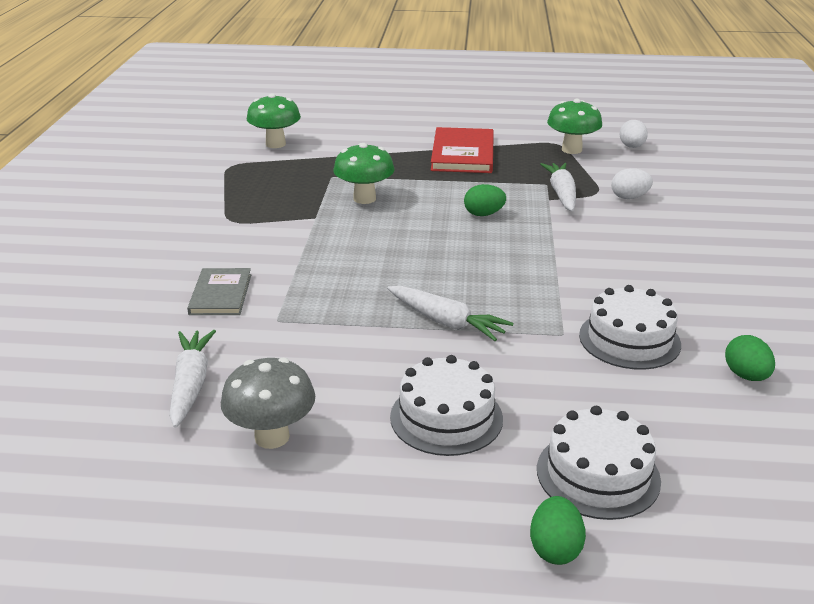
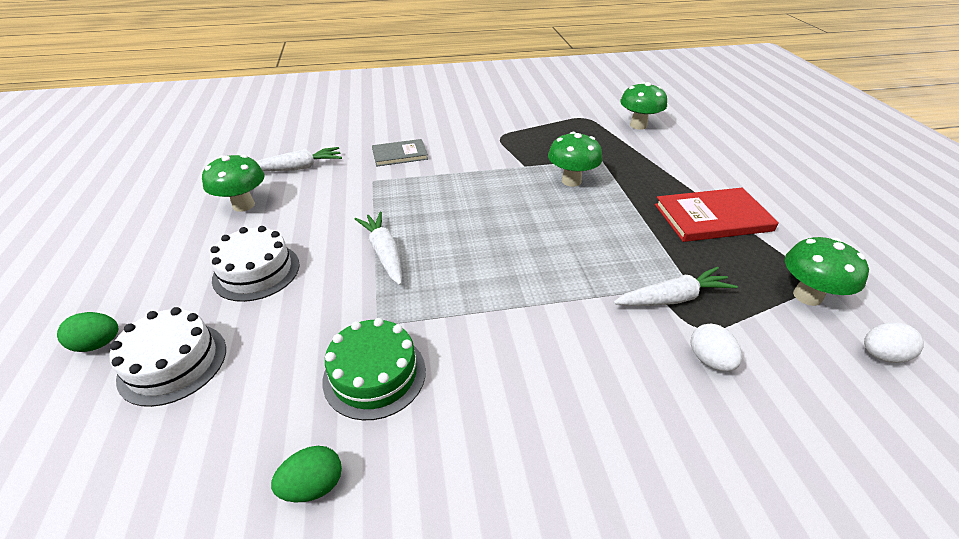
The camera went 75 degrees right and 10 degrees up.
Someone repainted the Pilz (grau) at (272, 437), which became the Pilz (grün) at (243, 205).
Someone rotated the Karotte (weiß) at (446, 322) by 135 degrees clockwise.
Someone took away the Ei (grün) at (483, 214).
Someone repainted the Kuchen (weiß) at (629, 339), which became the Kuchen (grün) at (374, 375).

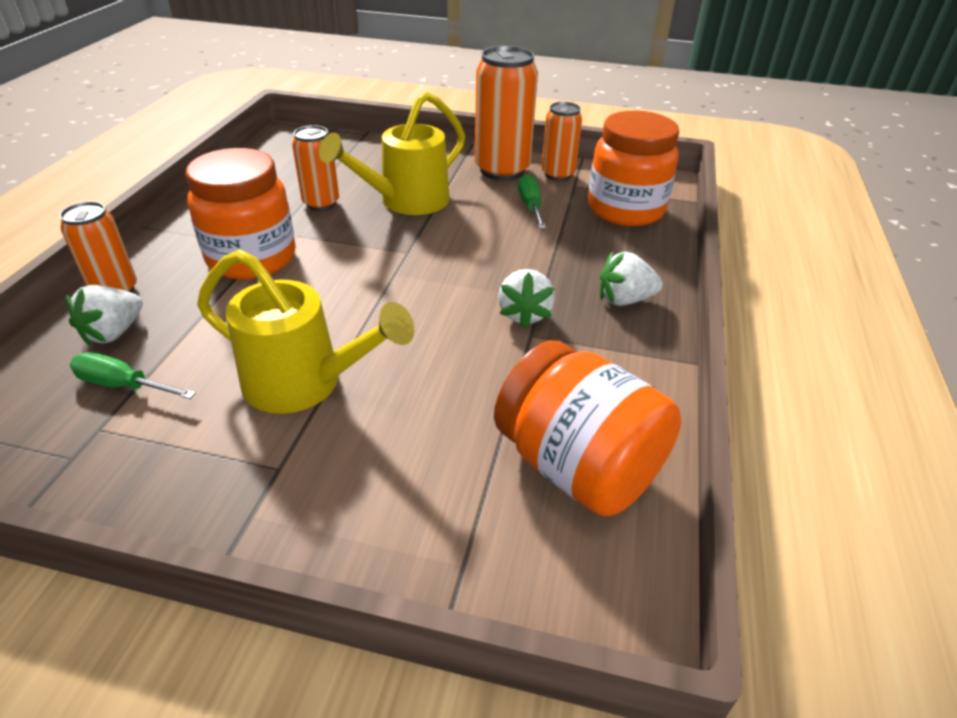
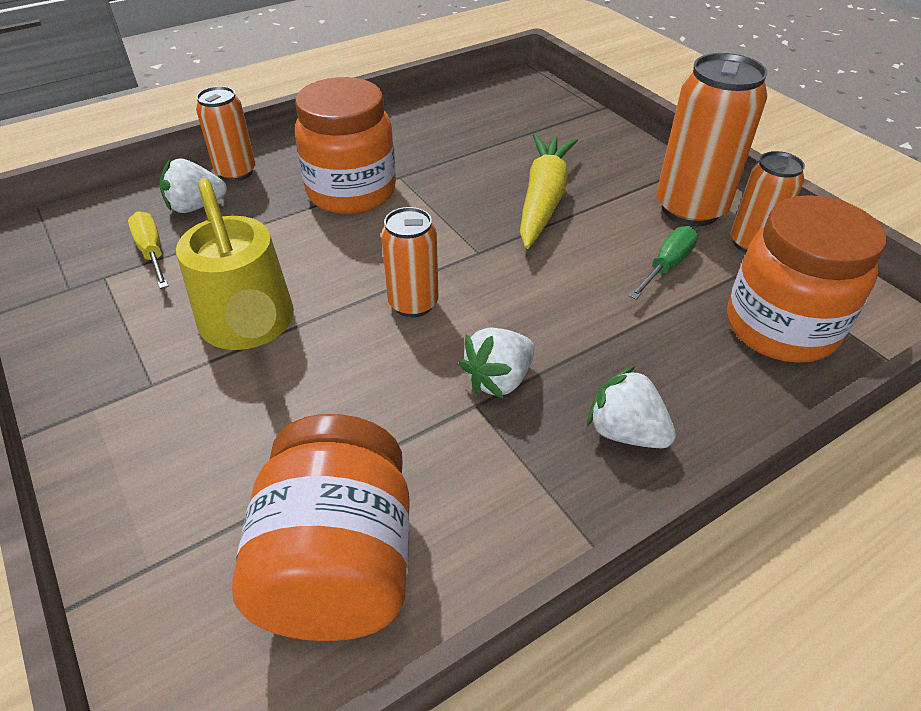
The camera went 45 degrees right and 5 degrees up.
Someone repainted the Schraubenzieher (grün) at (123, 385), which became the Schraubenzieher (gelb) at (152, 252).
Someone carried the Dose (orange) from (321, 203) to (413, 303).
Someone swapped the Gießkanne (gelb) at (406, 202) for the Karotte (gelb) at (543, 199).

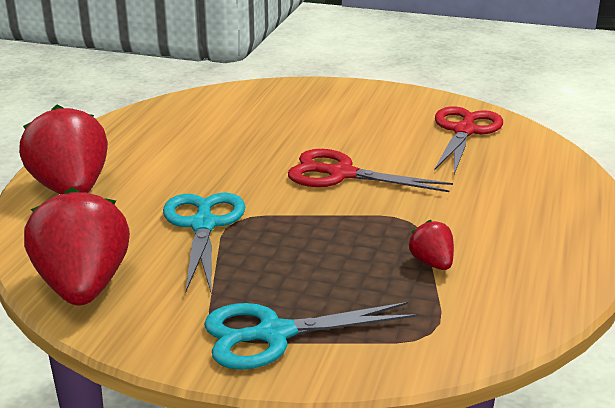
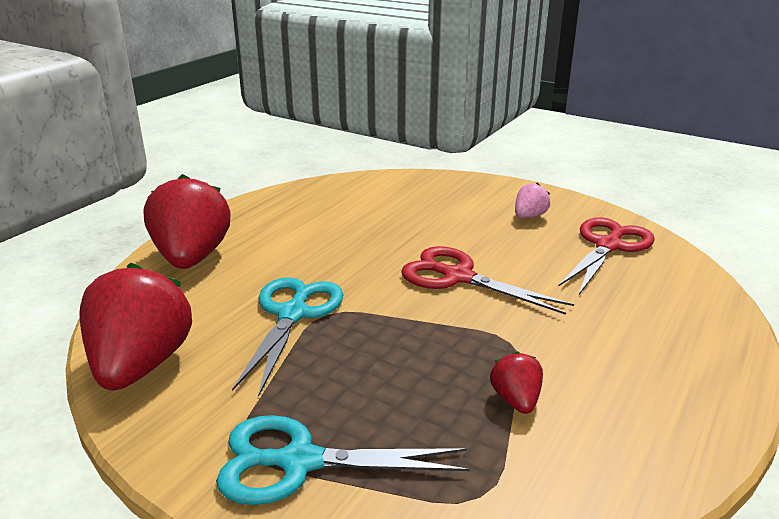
The camera went 15 degrees right and 0 degrees up.
Someone put down the Erdbeere (rosa) at (529, 216).

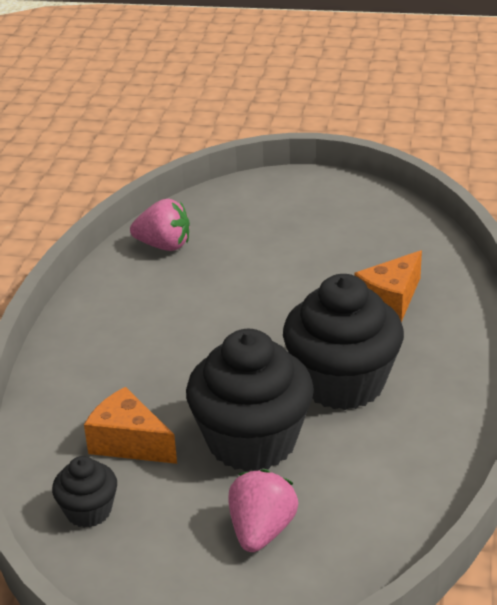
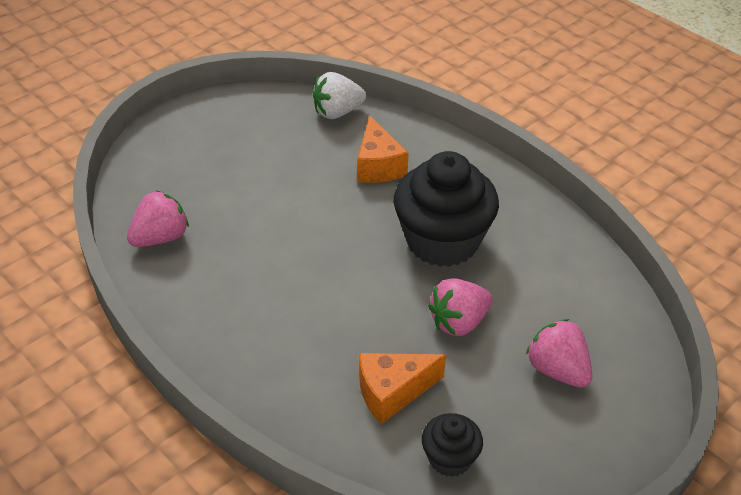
The camera went 55 degrees left and 10 degrees up.
Someone swapped the Muffin (schwarz) at (252, 441) for the Erdbeere (rosa) at (459, 322).
Someone put down the Erdbeere (weiß) at (337, 112).

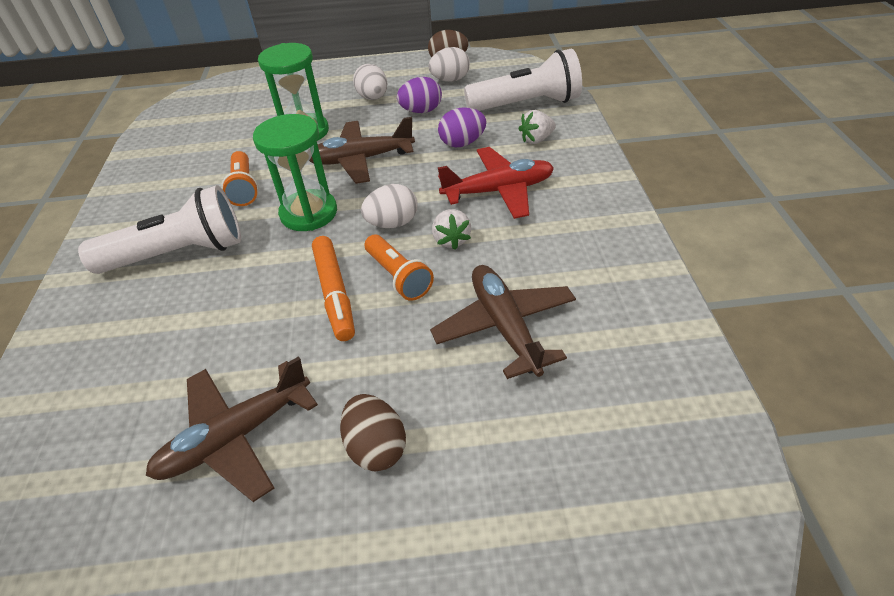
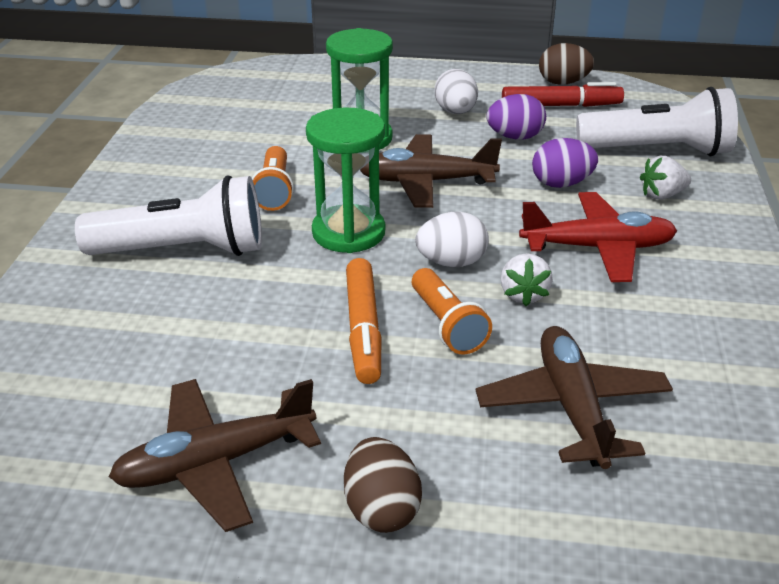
The camera went 10 degrees right and 10 degrees down.
Someone swapped the Ei (weiß) at (450, 80) for the Filzstift (rot) at (561, 106).

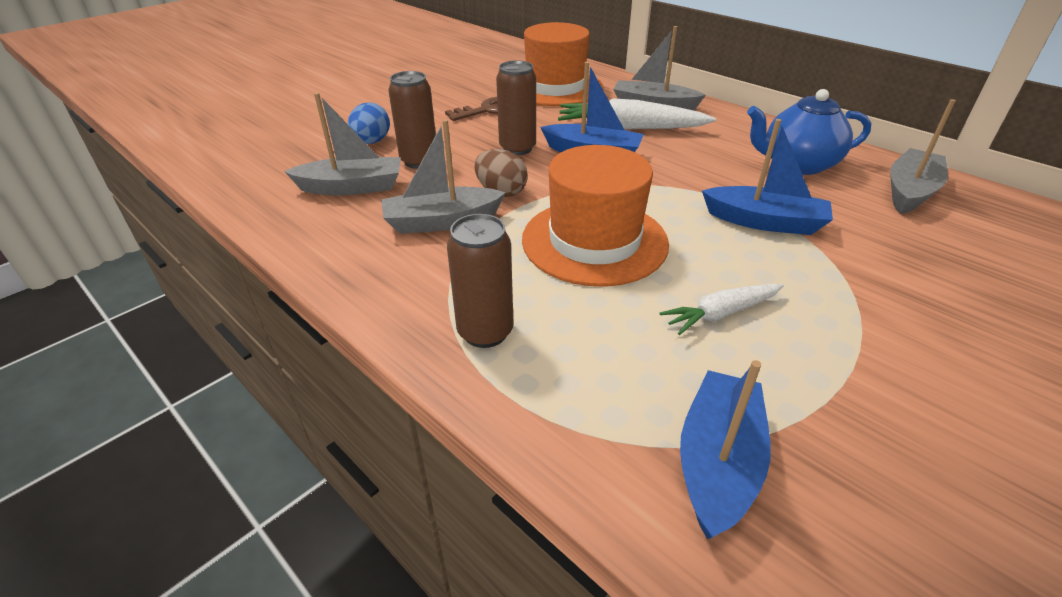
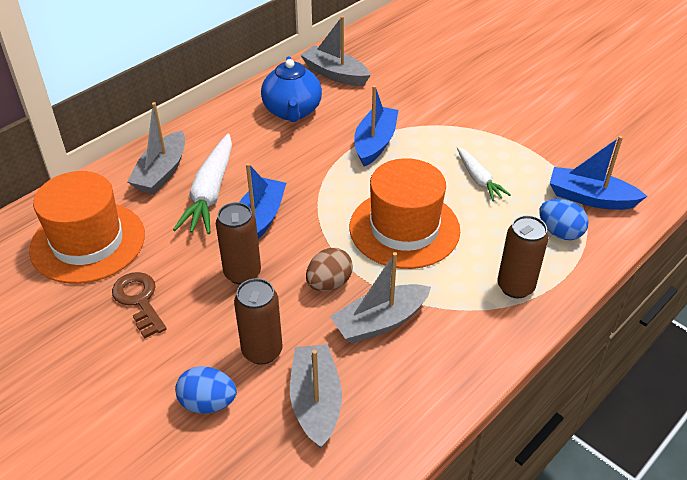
The camera went 90 degrees left and 5 degrees up.
Someone rotated the Boot (grau) at (441, 221) by 75 degrees clockwise.
Someone put down the Ei (blau) at (560, 232).

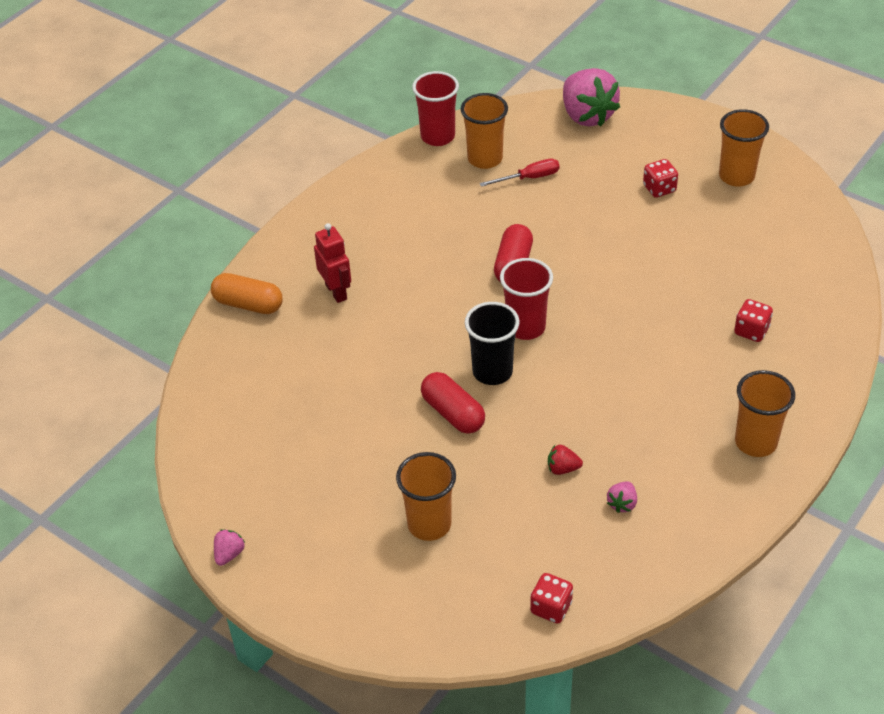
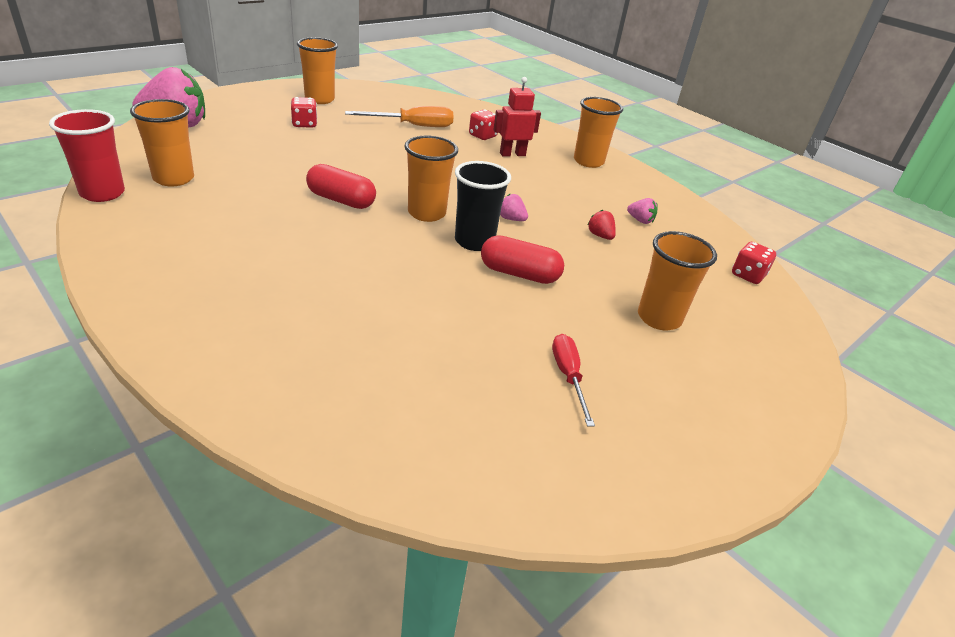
The camera went 85 degrees left and 10 degrees down.
Someone took away the Kapsel (orange) at (248, 304).
Someone carried the Erdbeere (rosa) from (229, 554) to (511, 219).
Someone carried the Roboter (rot) from (336, 291) to (512, 154).
Someone rotated the Kapsel (rot) at (453, 413) by 45 degrees clockwise.
Someone carried the Schraubenzieher (rot) from (529, 178) to (568, 377).
Someone repainted the Becher (rot) at (525, 327), which became the Becher (orange) at (426, 213).
Someone rotated the Erdbeere (rot) at (562, 468) by 135 degrees clockwise.
Someone put down the Schraubenzieher (orange) at (413, 126).

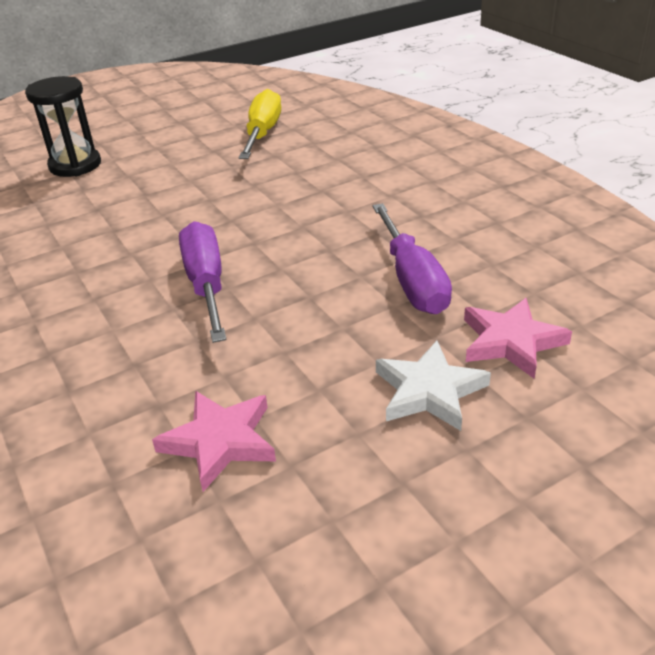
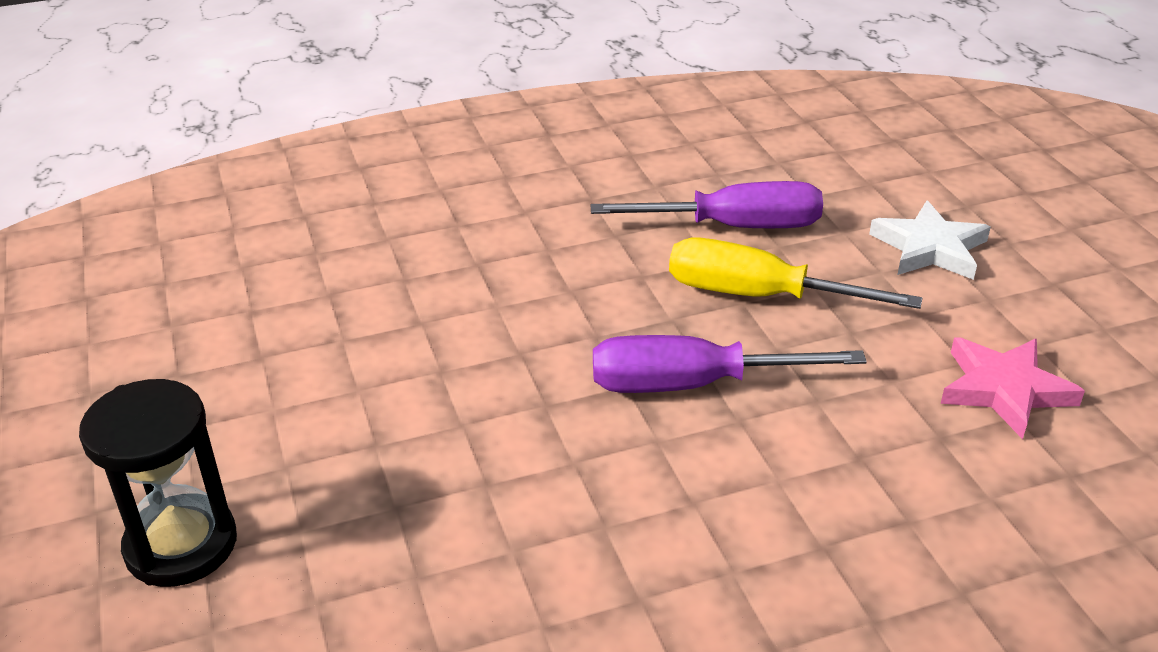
The camera went 80 degrees left and 0 degrees up.
Someone carried the Schraubenzieher (gelb) from (262, 133) to (759, 296).
Someone took away the Stern (rosa) at (511, 342).

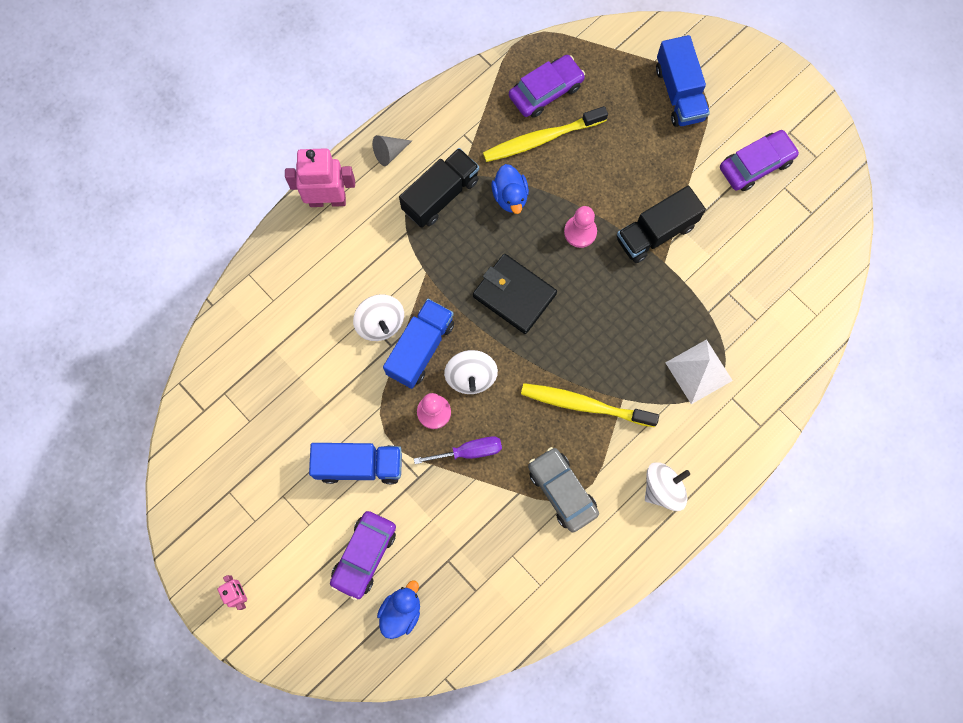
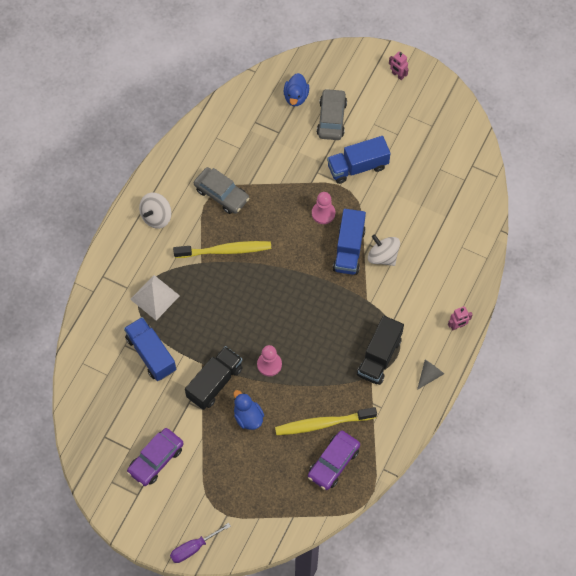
The camera went 160 degrees right and 10 degrees down.
Someone scaled the Roboter (rosa) at (327, 200) by 0.51.
Someone repainted the Auto (lila) at (364, 555), which became the Auto (grau) at (331, 118).
Someone carried the Schraubenzieher (lila) from (469, 451) to (193, 548).
Someone took away the Kreisel (weiß) at (471, 376).
Someone took away the Geldbörse (schwarz) at (514, 295).
Someone rotated the Zahnbürste (gelb) at (541, 139) by 150 degrees counterclockwise.
Someone carried the Ente (blau) from (510, 196) to (248, 417).
Someone carried the Lastwagen (blau) from (679, 93) to (151, 354).

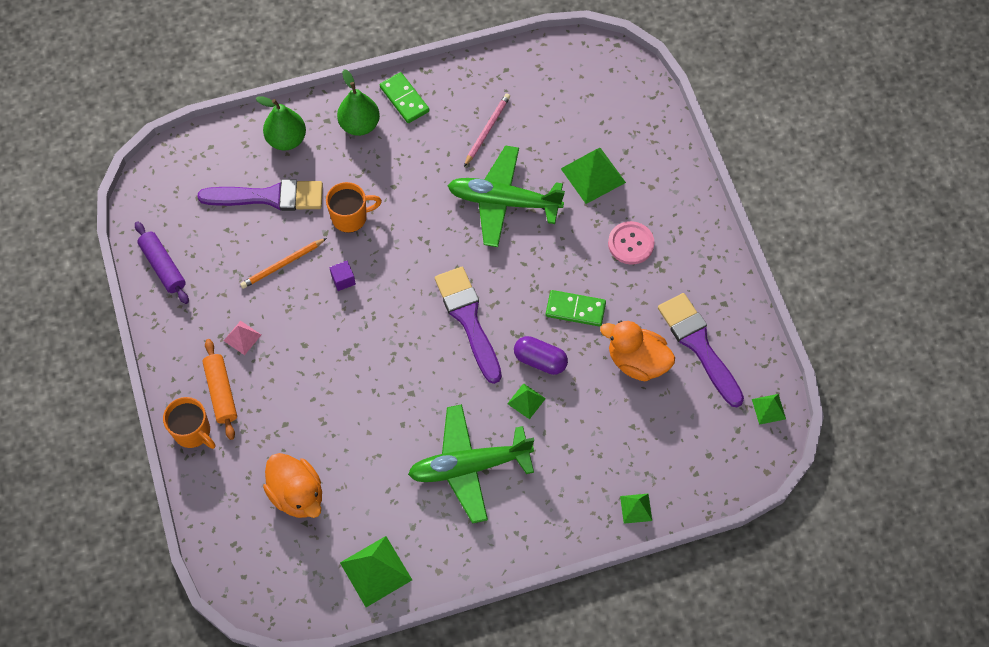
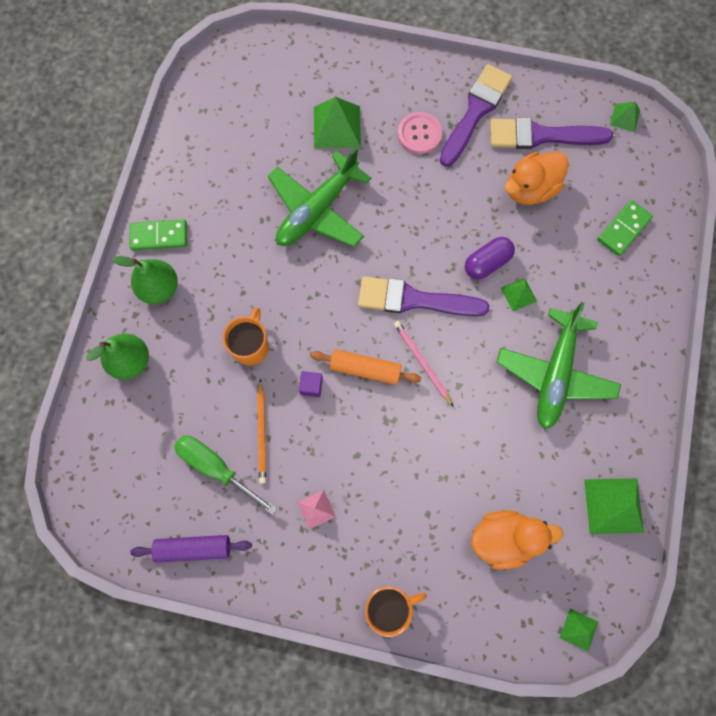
The camera went 60 degrees left and 10 degrees up.
Someone carried the Pinsel (lila) from (269, 197) to (475, 111).
Someone carried the Nudelholz (orange) from (221, 392) to (365, 369).
Someone carried the Bleistift (rosa) from (487, 130) to (422, 362).
Someone carried the Dominostein (grün) from (575, 309) to (623, 229).
Someone carried the Pyramide (grün) from (636, 508) to (579, 629).
Someone put down the Schraubenzieher (grün) at (216, 468).

